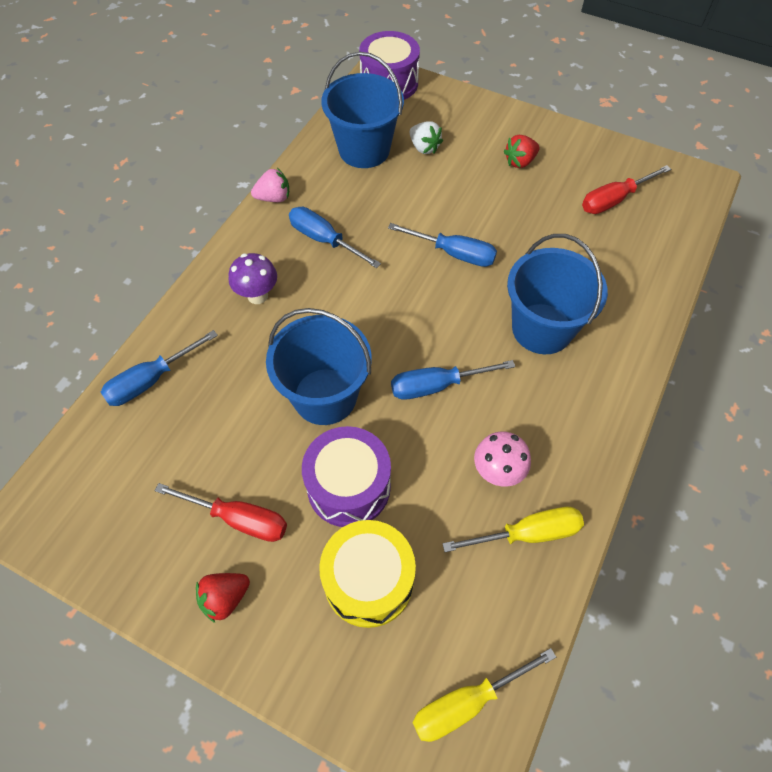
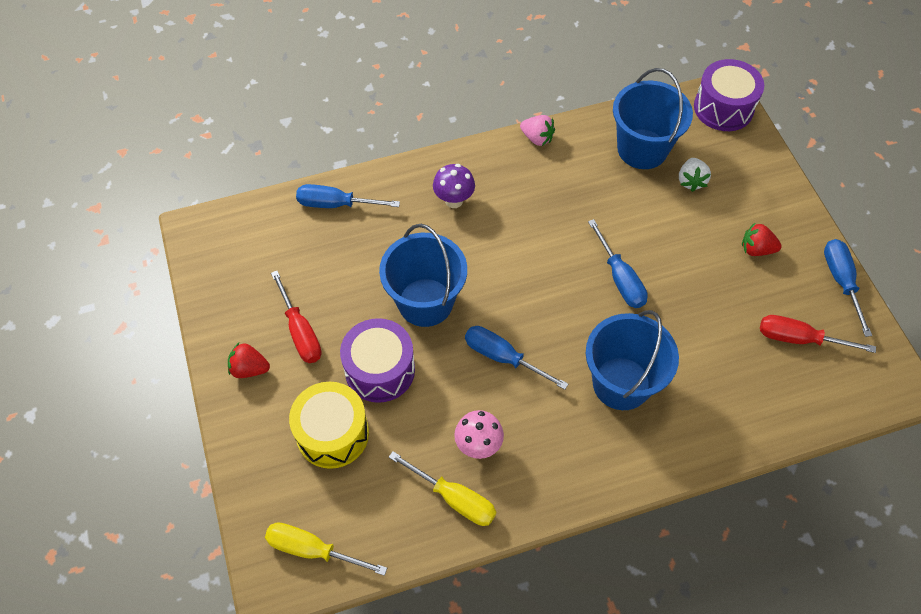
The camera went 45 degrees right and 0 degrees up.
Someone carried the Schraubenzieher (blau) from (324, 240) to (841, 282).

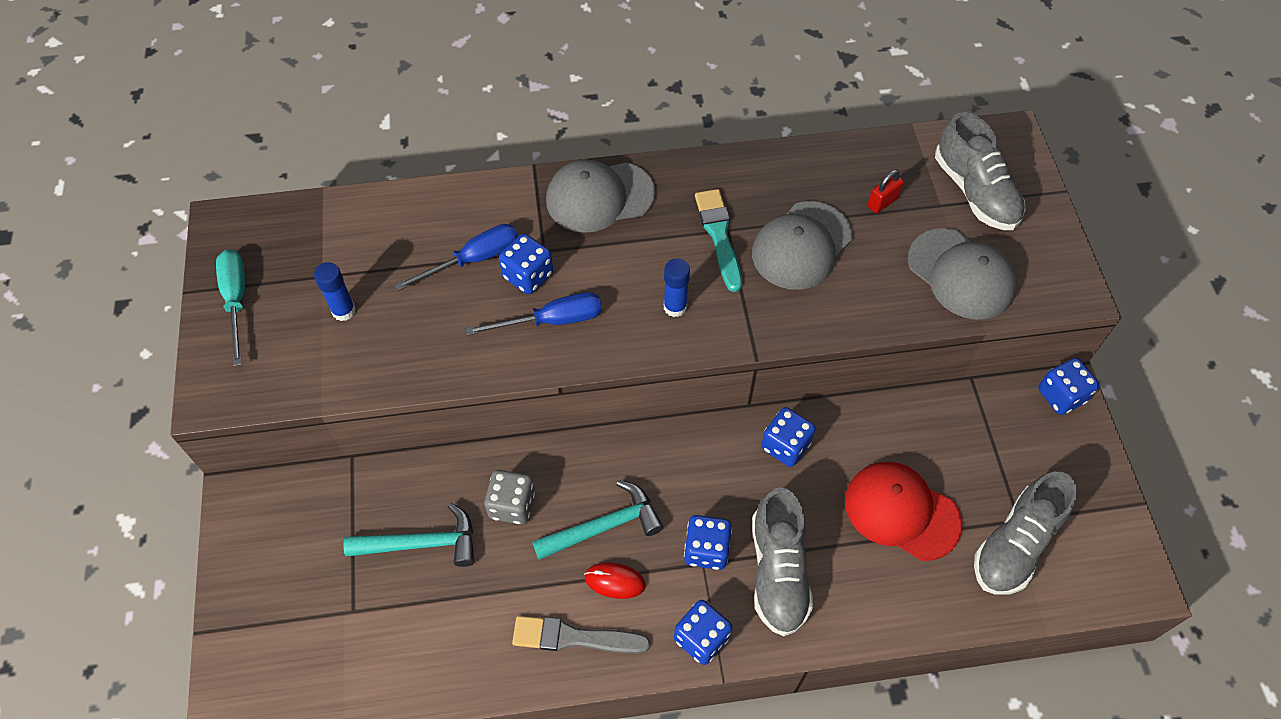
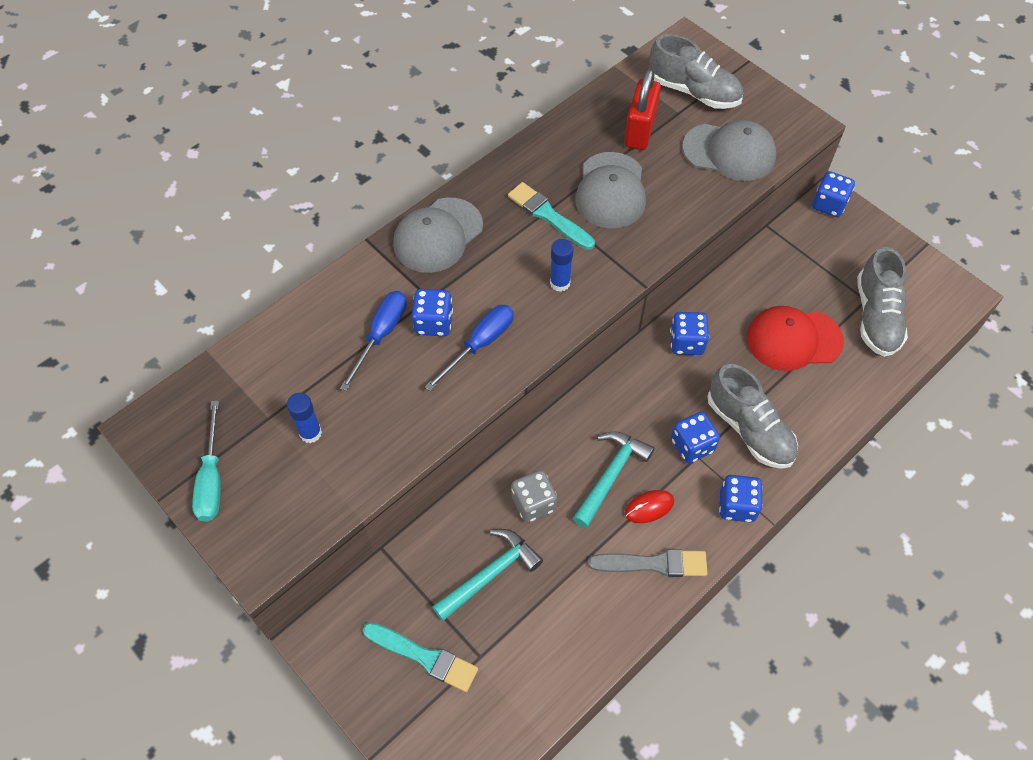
The camera went 35 degrees left and 0 degrees up.
Someone rotated the Schraubenzieher (türkis) at (236, 300) by 135 degrees counterclockwise.
Someone rotated the Pinsel (grau) at (574, 637) by 150 degrees counterclockwise.
Someone scaled the Vorhängeschloss (rot) at (882, 202) by 1.92.
Someone put down the Pinsel (türkis) at (424, 657).

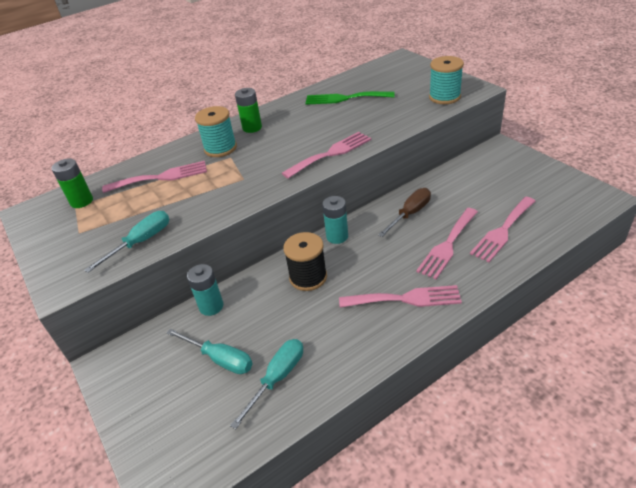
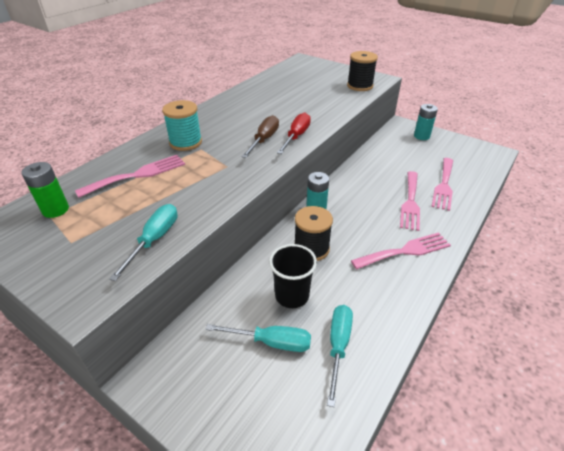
The camera went 25 degrees left and 0 degrees up.
Someone carried the Batterie (türkis) from (211, 306) to (421, 136).
Someone took away the Batterie (grün) at (252, 128).
Someone swapped the Gabel (rosa) at (331, 154) for the Schraubenzieher (rot) at (296, 136).
Someone took away the Gabel (grün) at (345, 98).
Someone carried the Schraubenzieher (braun) from (410, 214) to (264, 140).
Someone repainted the Garnrolle (türkis) at (444, 97), which became the Garnrolle (schwarz) at (360, 86).
Someone put down the Becher (schwarz) at (292, 296).

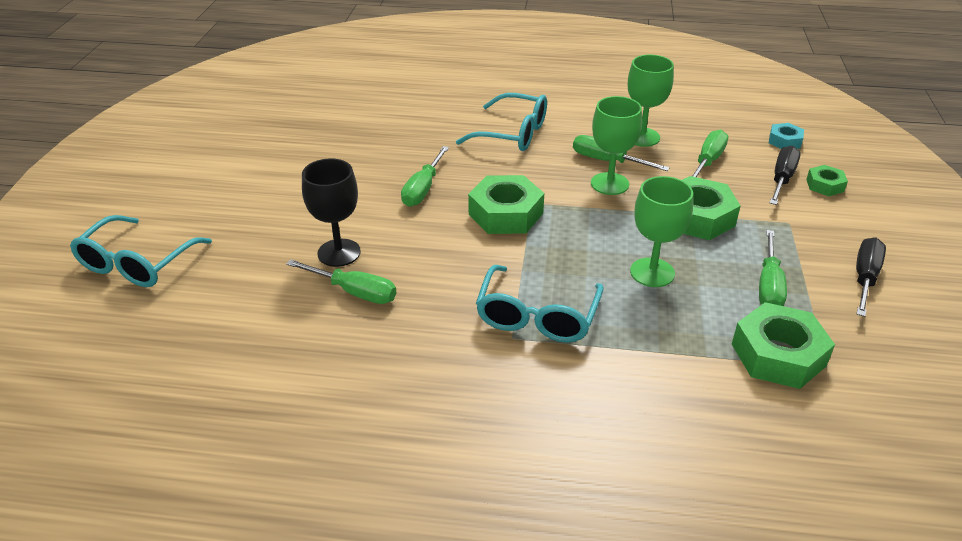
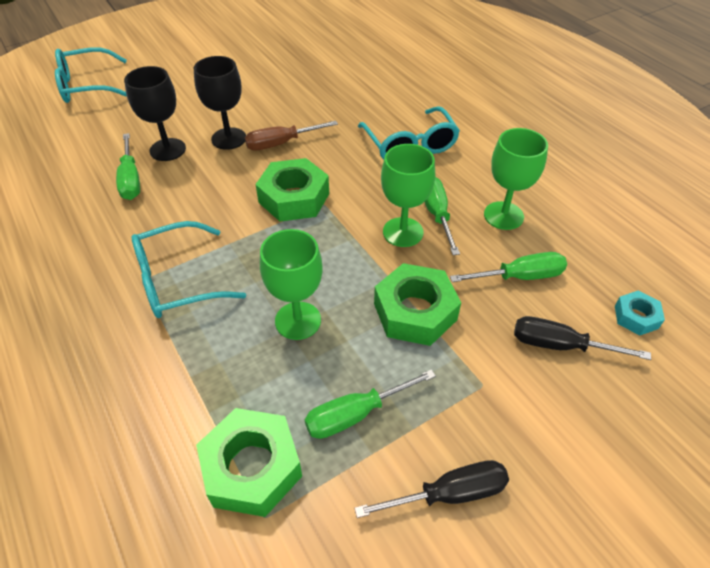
The camera went 50 degrees right and 10 degrees up.
Someone repainted the Schraubenzieher (grün) at (423, 189), which became the Schraubenzieher (braun) at (280, 144).
Someone rotated the Schraubenzieher (schwarz) at (782, 178) by 150 degrees counterclockwise.
Someone took away the Sechskantmutter (grün) at (825, 185).
Someone put down the Kelch (schwarz) at (229, 138).

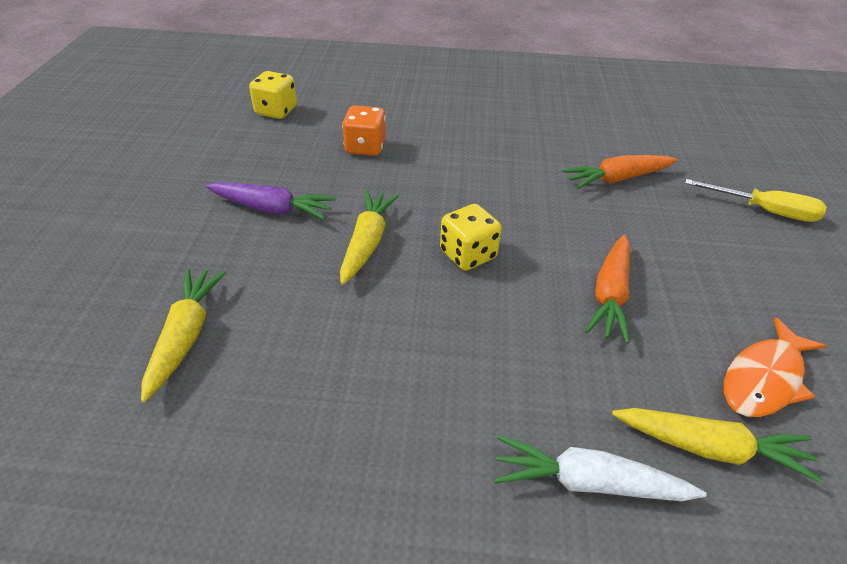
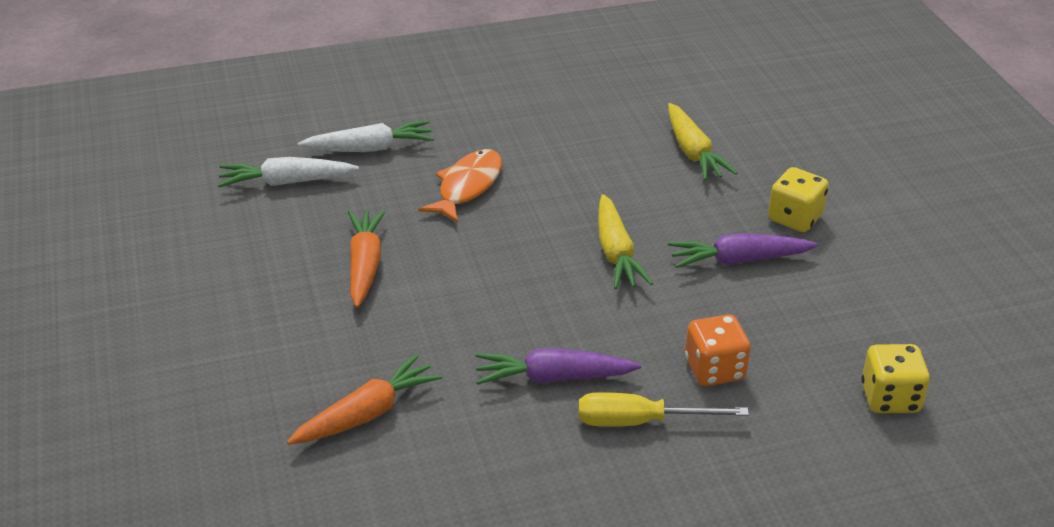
The camera went 160 degrees right and 5 degrees down.
Someone carried the Spielwürfel (gelb) from (468, 255) to (794, 218).
Someone repainted the Karotte (gelb) at (710, 448), which became the Karotte (weiß) at (286, 182).
Someone carried the Schraubenzieher (gelb) from (764, 211) to (640, 422).
Someone carried the Fisch (orange) from (764, 378) to (467, 186).
Someone put down the Karotte (lila) at (553, 378).

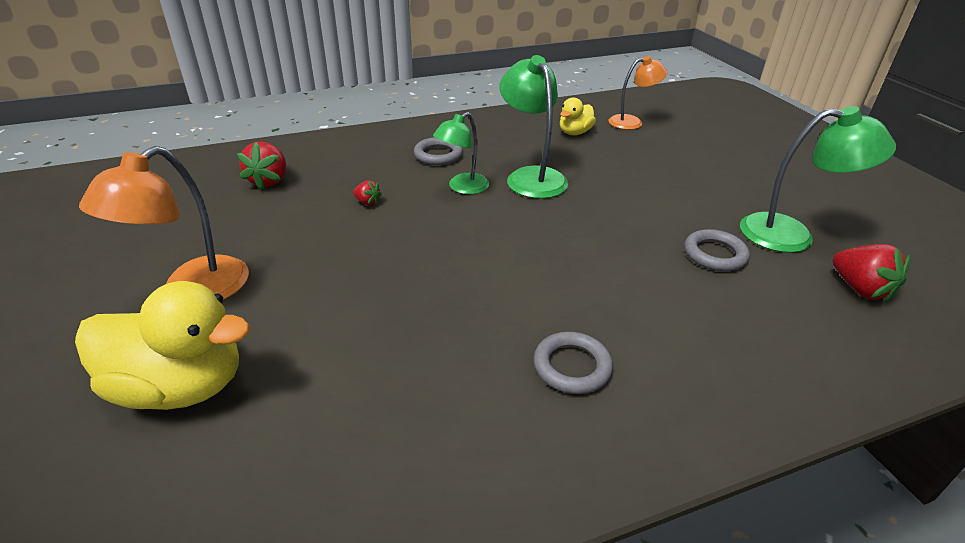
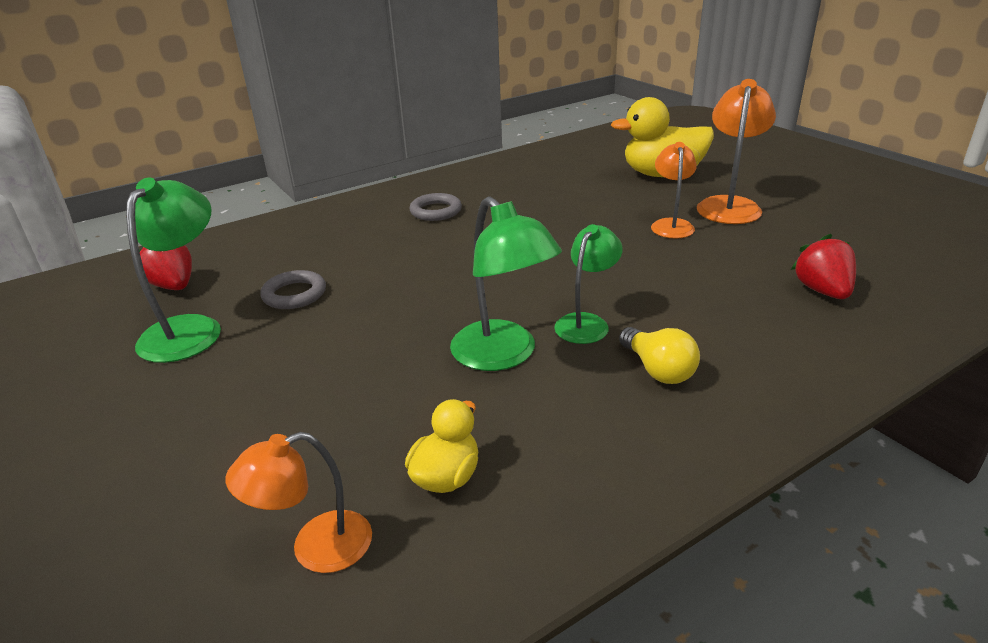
The camera went 170 degrees right and 5 degrees down.
Someone took away the Erdbeere (rot) at (367, 202).
Someone swapped the Ring (grau) at (438, 155) for the Glühbirne (gelb) at (658, 370).
Someone rotated the Lampe (grün) at (791, 235) by 105 degrees clockwise.
Someone put down the Lampe (orange) at (671, 225).

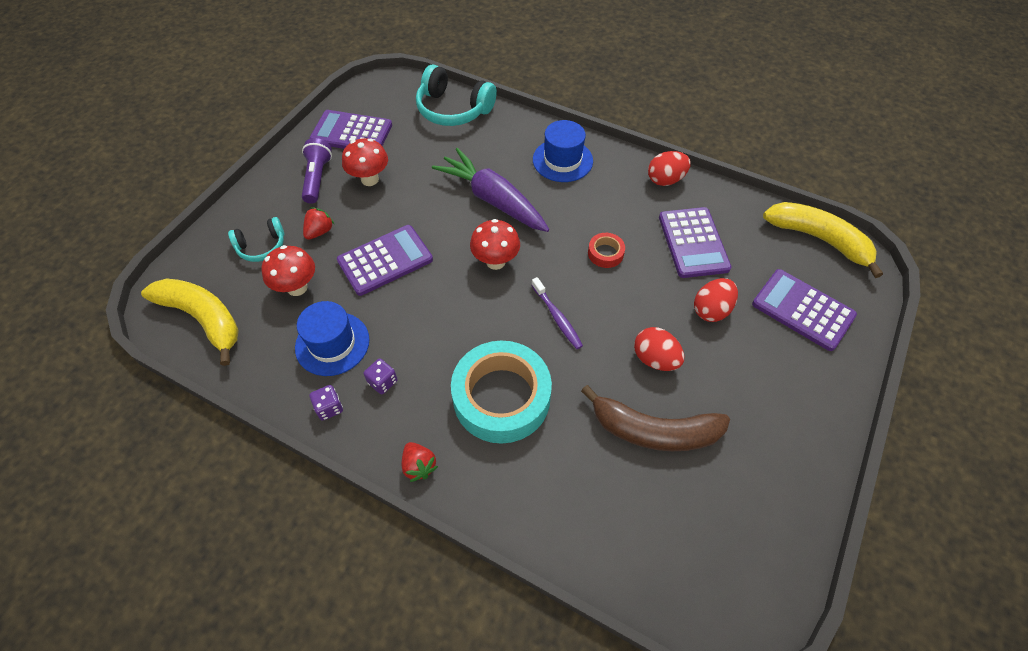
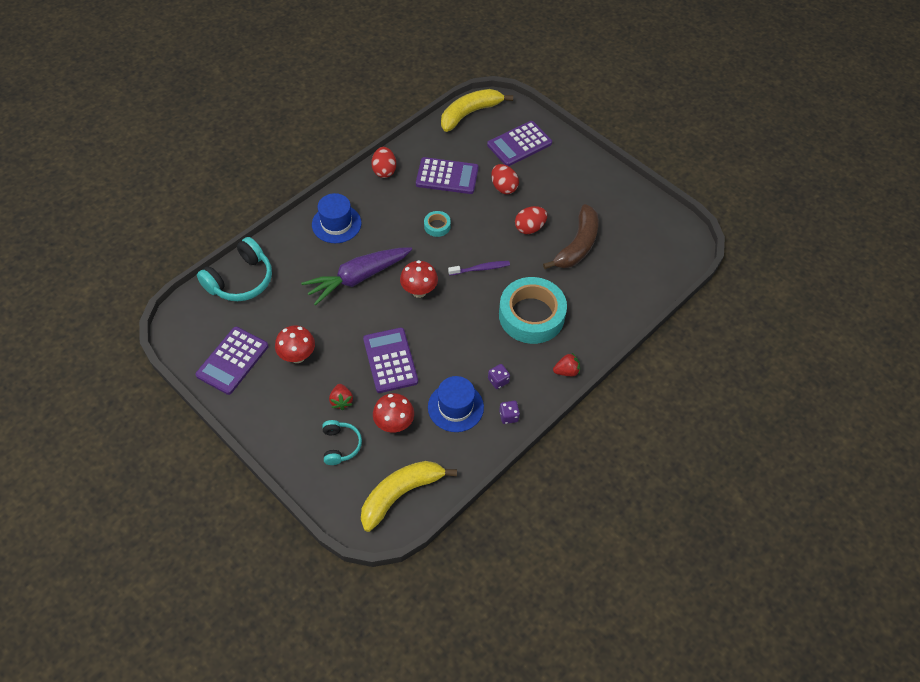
The camera went 75 degrees left and 0 degrees up.
Someone took away the Taschenlampe (lila) at (317, 178).
Someone rotated the Erdbeere (rot) at (320, 231) by 150 degrees counterclockwise.
Someone repainted the Klebeband (rot) at (605, 253), which became the Klebeband (türkis) at (437, 226).

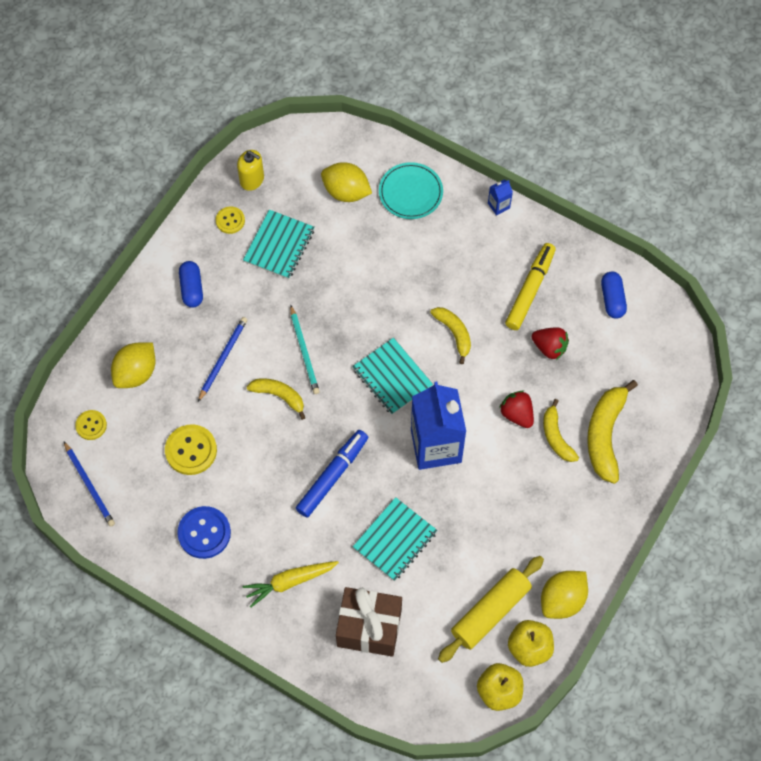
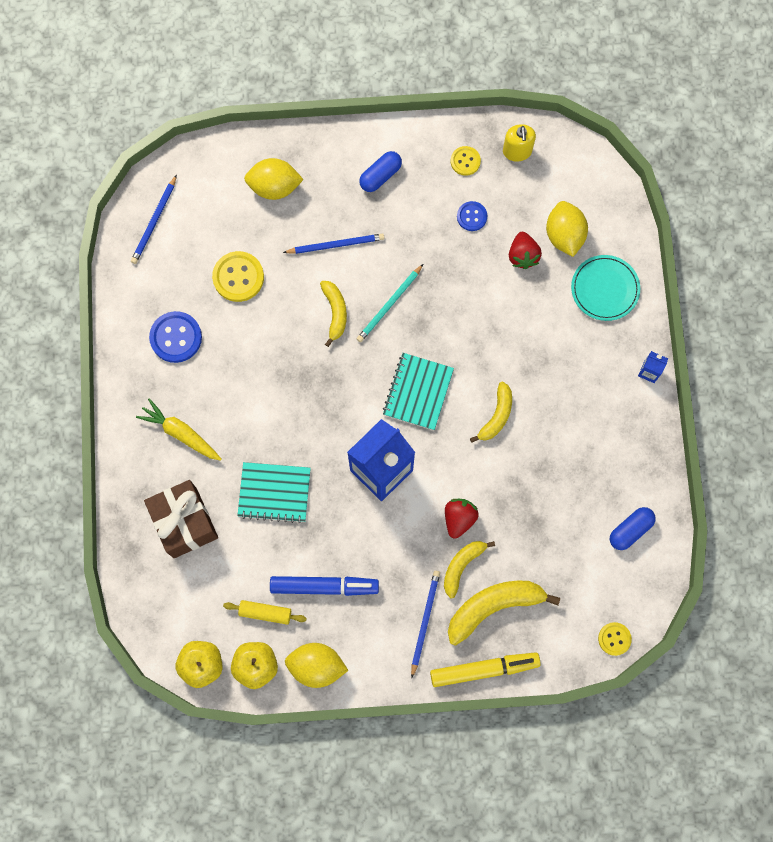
The camera went 55 degrees right and 10 degrees up.
Someone carried the Knopf (gelb) from (91, 425) to (614, 639).
Someone swapped the Notizbuch (türkis) at (279, 245) for the Knopf (blau) at (472, 216).
Someone carried the Filzstift (blau) from (332, 476) to (324, 586).
Someone scaled the Nudelholz (gelb) at (490, 612) by 0.57.
Someone carried the Filzstift (gelb) from (530, 290) to (484, 669).
Someone carried the Erdbeere (rot) from (549, 347) to (522, 255).
Someone put down the Bleistift (blau) at (425, 621).

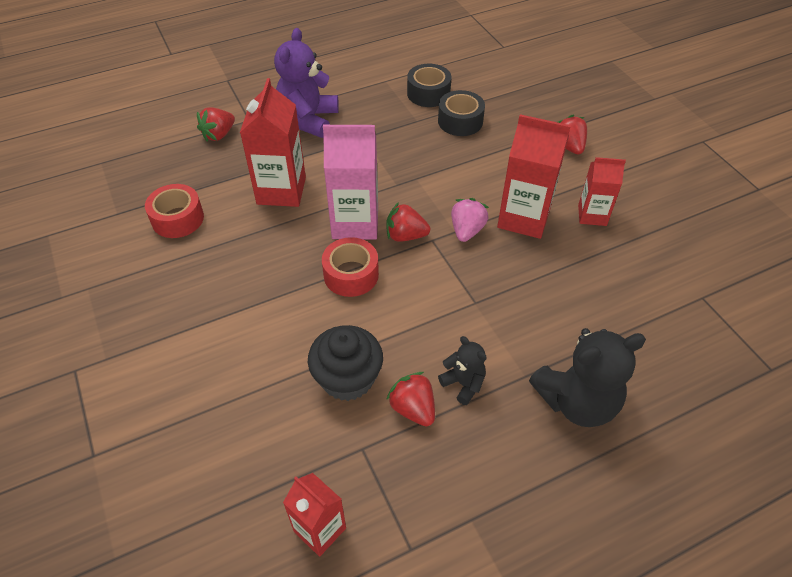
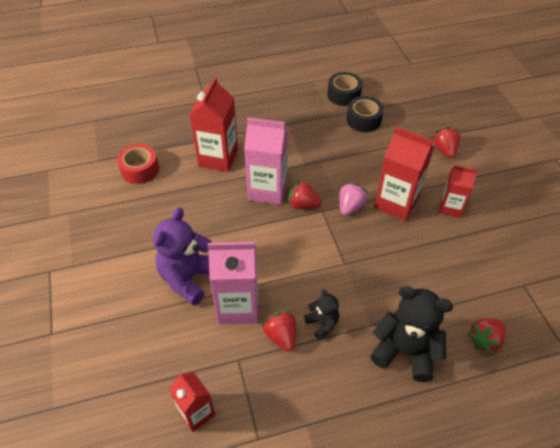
The camera went 10 degrees right and 0 degrees up.
Someone carried the Erdbeere (rot) from (219, 135) to (484, 340).
Someone carried the Teddybär (lila) from (308, 120) to (188, 278).
Someone swapped the Muffin (schwarz) at (347, 378) for the Getränkekarton (rosa) at (238, 306).
Someone took away the Klebeband (rot) at (351, 275).
Someone rotated the Teddybär (schwarz) at (577, 401) by 150 degrees counterclockwise.

